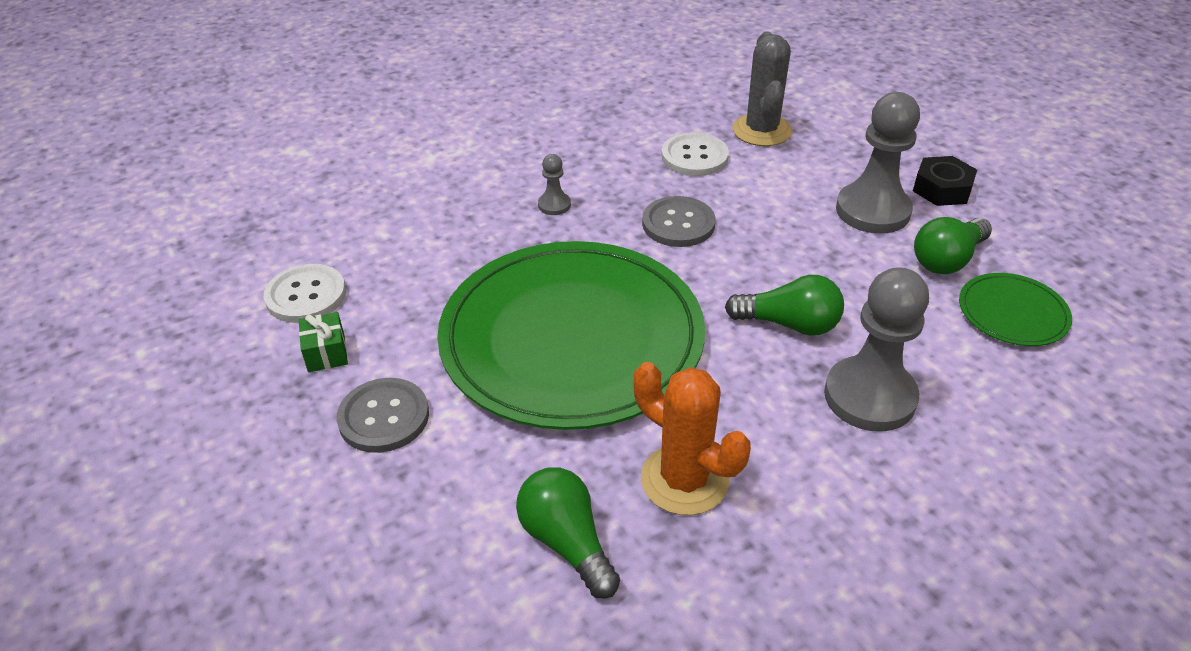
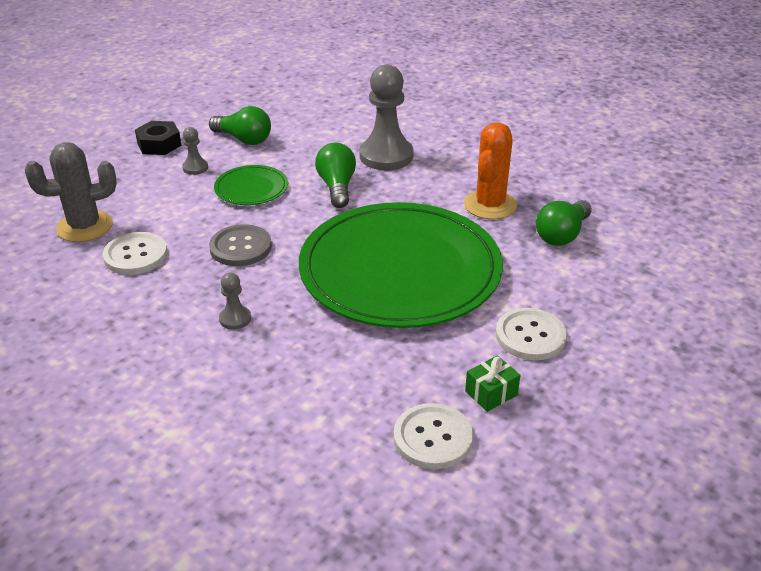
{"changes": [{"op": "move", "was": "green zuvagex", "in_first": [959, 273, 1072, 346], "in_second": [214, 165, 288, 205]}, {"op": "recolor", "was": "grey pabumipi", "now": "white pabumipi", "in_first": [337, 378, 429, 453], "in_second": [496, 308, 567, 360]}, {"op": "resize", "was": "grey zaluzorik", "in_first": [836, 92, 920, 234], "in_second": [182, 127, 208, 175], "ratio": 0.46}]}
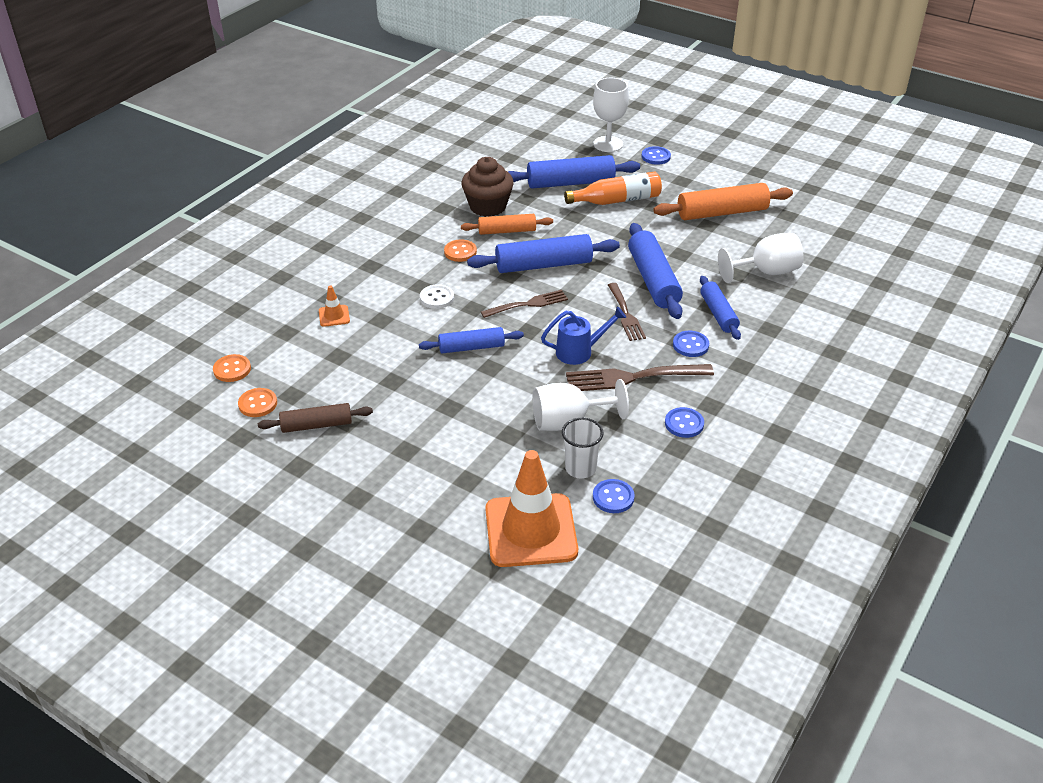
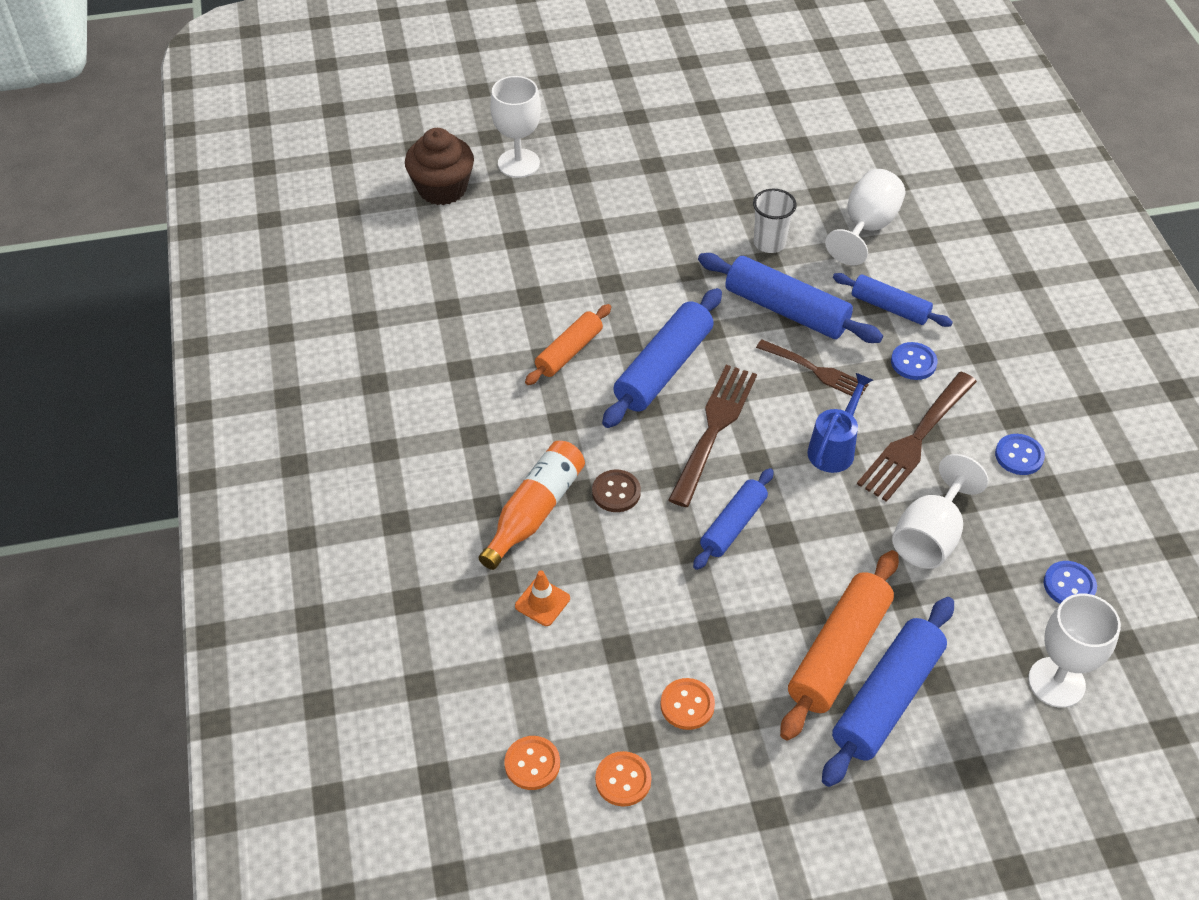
{"changes": [{"op": "delete", "was": "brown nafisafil", "in_first": [258, 403, 373, 433]}, {"op": "delete", "was": "blue pabumipi", "in_first": [642, 146, 671, 165]}, {"op": "move", "was": "orange pabumipi", "in_first": [444, 239, 477, 262], "in_second": [660, 678, 715, 730]}, {"op": "move", "was": "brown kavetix", "in_first": [462, 157, 514, 217], "in_second": [405, 128, 474, 205]}, {"op": "move", "was": "blue nafisafil", "in_first": [507, 155, 640, 189], "in_second": [822, 597, 954, 787]}, {"op": "move", "was": "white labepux", "in_first": [562, 418, 604, 479], "in_second": [753, 189, 797, 253]}, {"op": "move", "was": "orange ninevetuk", "in_first": [564, 171, 662, 205], "in_second": [479, 441, 585, 570]}, {"op": "move", "was": "orange nafisafil", "in_first": [653, 183, 793, 220], "in_second": [780, 550, 899, 741]}, {"op": "replace", "was": "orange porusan", "now": "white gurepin", "in_first": [485, 450, 578, 567], "in_second": [1028, 594, 1121, 708]}, {"op": "recolor", "was": "white pabumipi", "now": "brown pabumipi", "in_first": [420, 284, 454, 309], "in_second": [592, 469, 641, 512]}, {"op": "resize", "was": "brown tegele", "in_first": [481, 290, 568, 318], "in_second": [668, 365, 757, 507], "ratio": 1.52}]}
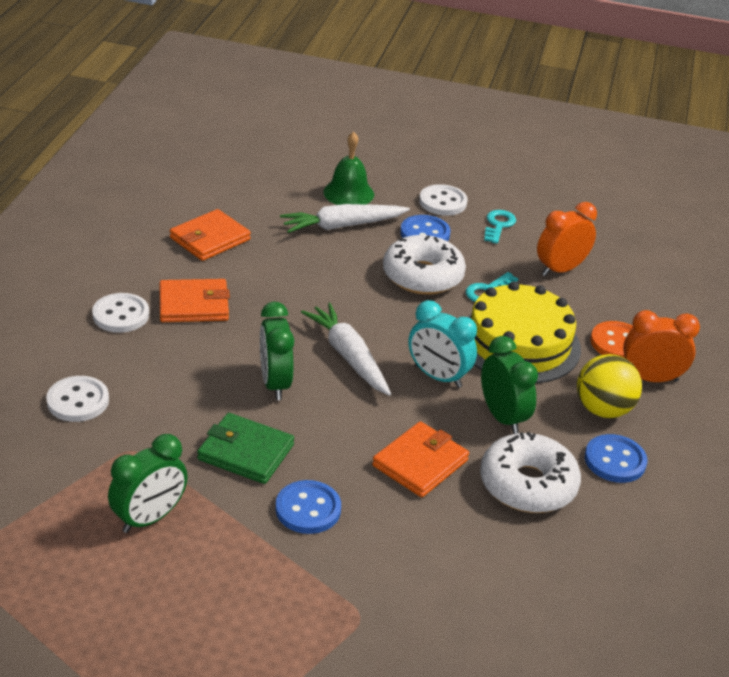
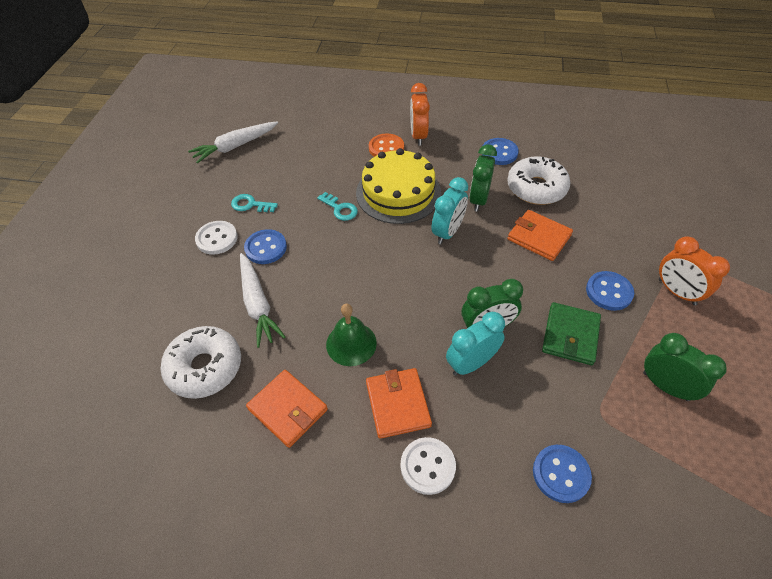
{"changes": [{"op": "delete", "was": "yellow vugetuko", "in_first": [577, 354, 642, 418]}, {"op": "insert", "now": "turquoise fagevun", "in_second": [446, 312, 505, 376]}, {"op": "move", "was": "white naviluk", "in_first": [301, 303, 391, 396], "in_second": [188, 121, 278, 164]}, {"op": "move", "was": "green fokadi", "in_first": [323, 131, 374, 205], "in_second": [326, 304, 377, 366]}, {"op": "move", "was": "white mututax", "in_first": [383, 235, 466, 295], "in_second": [161, 326, 241, 399]}, {"op": "move", "was": "orange fagevun", "in_first": [537, 202, 597, 276], "in_second": [659, 236, 730, 305]}, {"op": "recolor", "was": "white pabumipi", "now": "blue pabumipi", "in_first": [46, 376, 109, 422], "in_second": [533, 445, 592, 503]}, {"op": "rotate", "was": "green fagevun", "in_first": [481, 336, 538, 434], "in_second": [469, 144, 497, 212], "clockwise": -45}]}
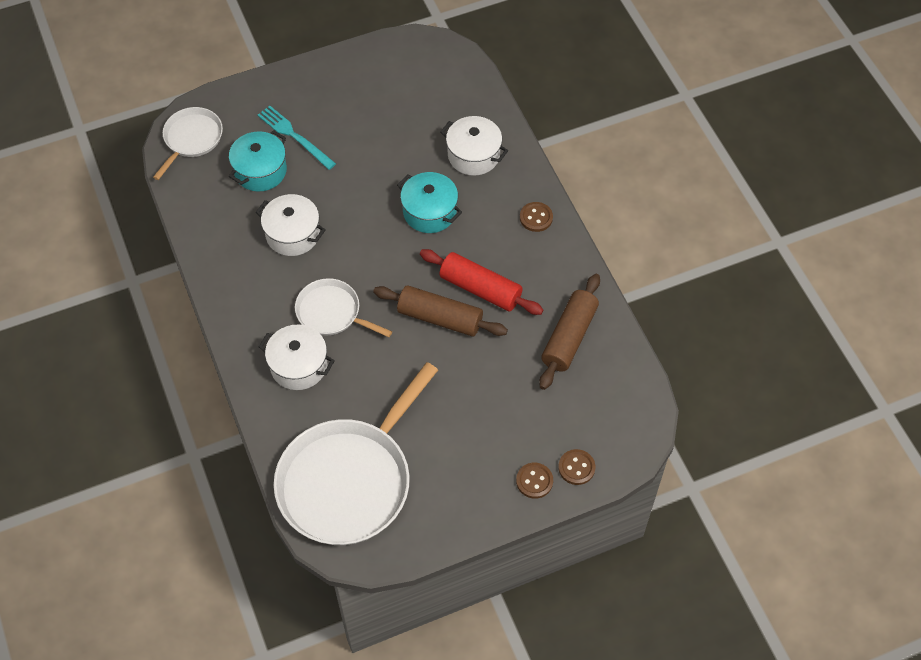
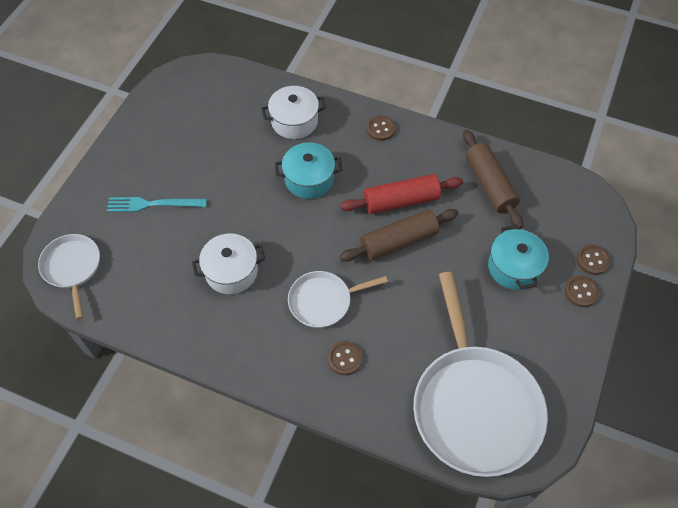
{"changes": [{"op": "move", "was": "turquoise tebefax", "in_first": [229, 130, 287, 192], "in_second": [488, 225, 549, 290]}, {"op": "replace", "was": "white tebefax", "now": "brown pabumipi", "in_first": [259, 324, 334, 390], "in_second": [328, 341, 362, 375]}]}
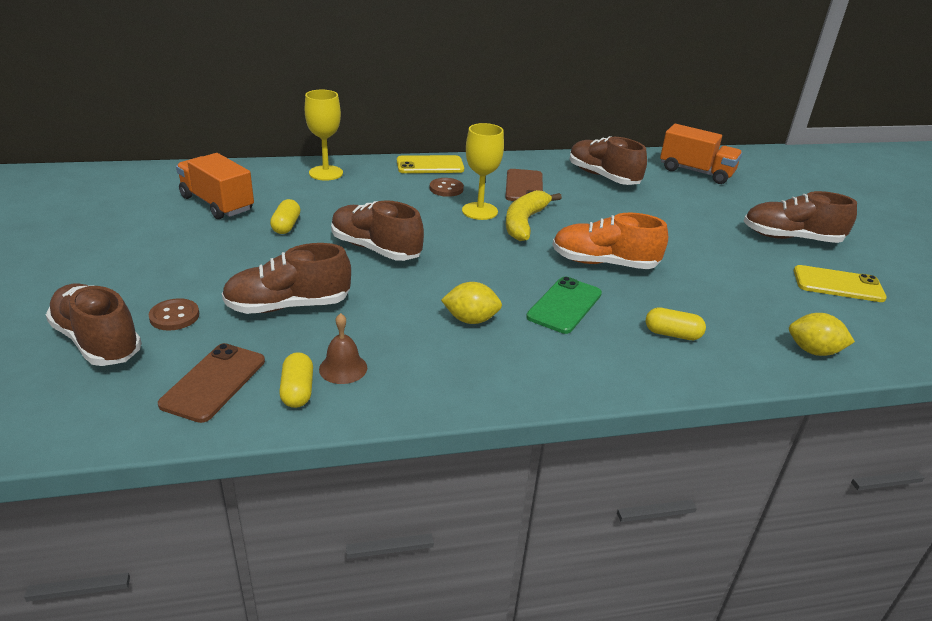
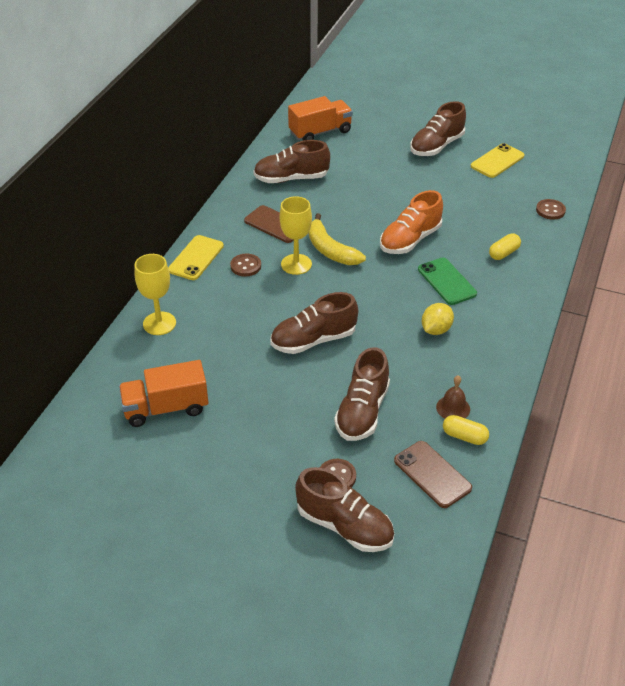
{"changes": [{"op": "delete", "was": "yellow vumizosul", "in_first": [270, 199, 301, 234]}, {"op": "replace", "was": "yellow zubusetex", "now": "brown pabumipi", "in_first": [789, 313, 855, 356], "in_second": [536, 199, 566, 220]}, {"op": "rotate", "was": "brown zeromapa", "in_first": [46, 284, 142, 366], "in_second": [295, 467, 394, 552], "clockwise": -135}]}
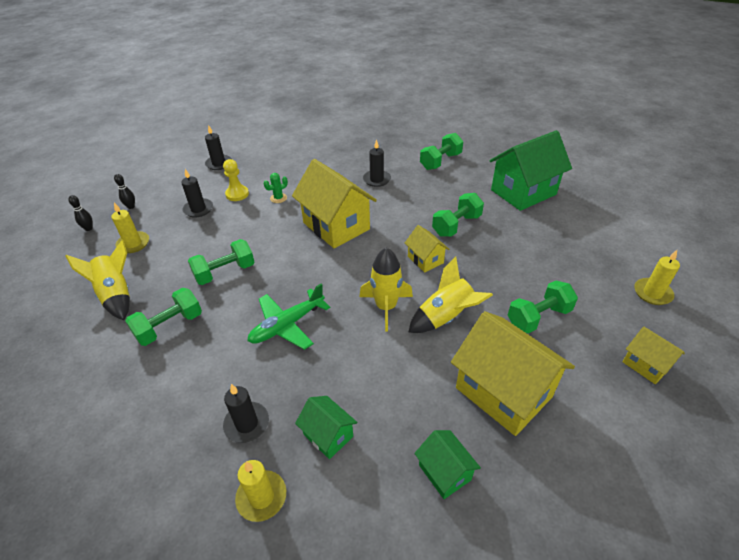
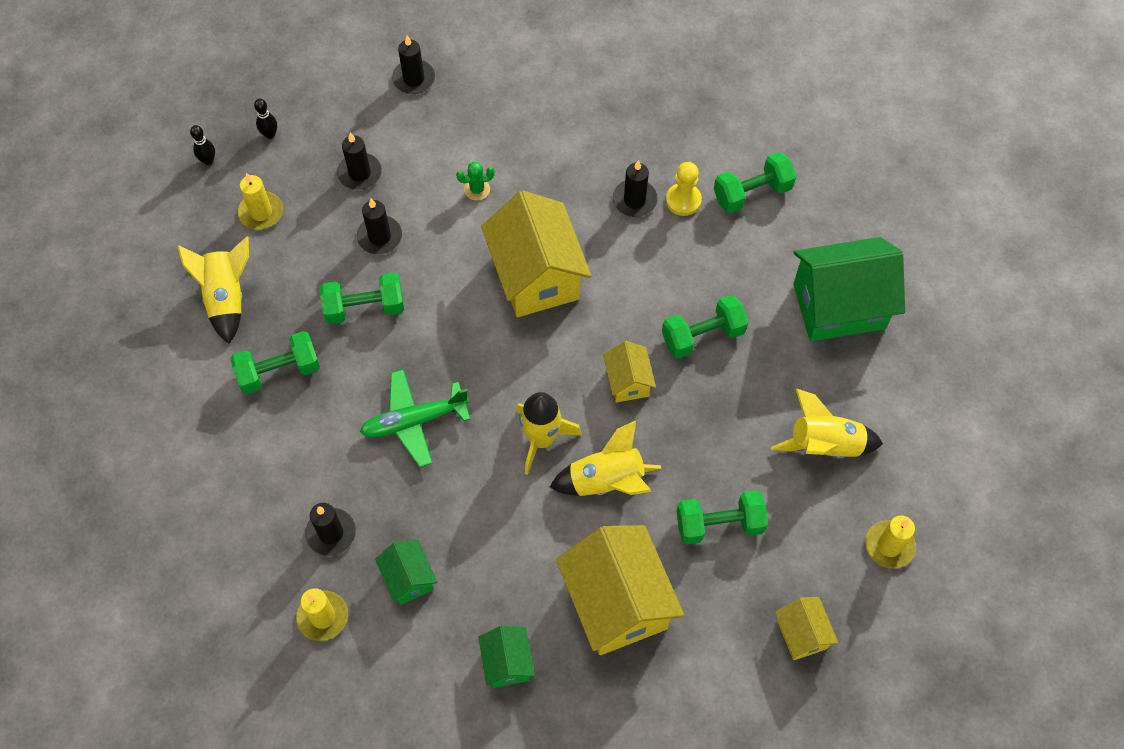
{"changes": [{"op": "insert", "now": "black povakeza", "in_second": [357, 199, 402, 254]}, {"op": "insert", "now": "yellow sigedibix", "in_second": [771, 389, 883, 459]}, {"op": "move", "was": "yellow zaluzorik", "in_first": [223, 159, 249, 201], "in_second": [666, 162, 702, 216]}]}
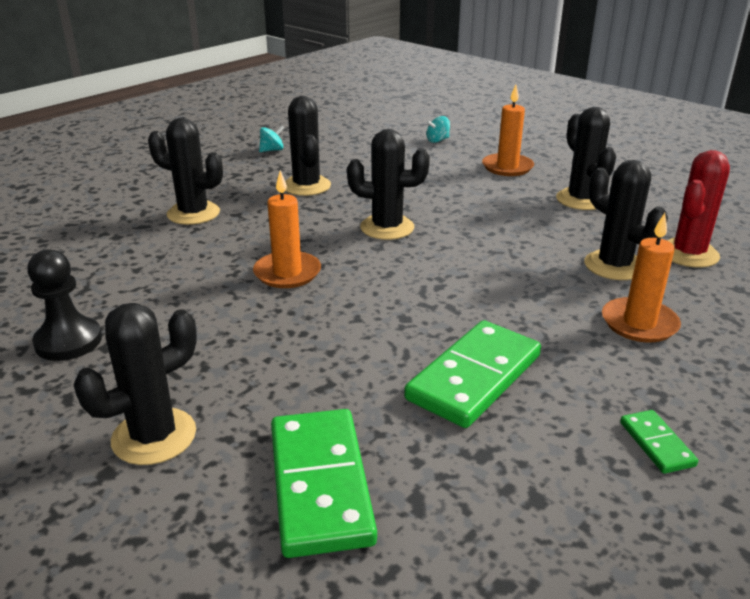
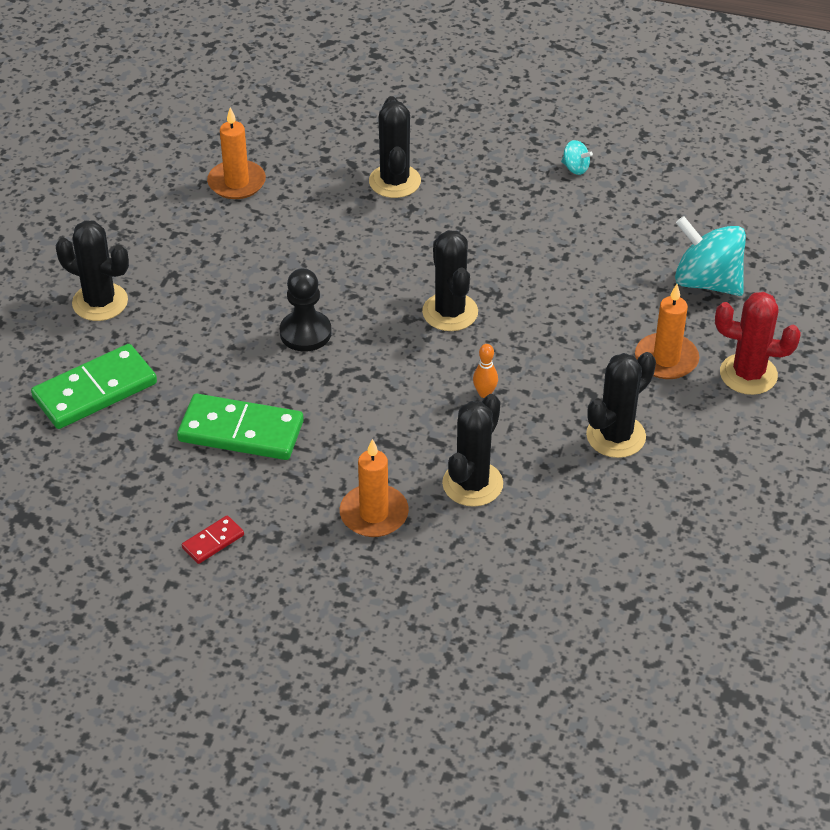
{"changes": [{"op": "delete", "was": "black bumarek", "in_first": [285, 96, 331, 196]}, {"op": "insert", "now": "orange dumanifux", "in_second": [473, 344, 498, 398]}, {"op": "move", "was": "black zaluzorik", "in_first": [27, 249, 102, 361], "in_second": [280, 268, 331, 351]}, {"op": "move", "was": "orange povakeza", "in_first": [253, 170, 321, 288], "in_second": [207, 107, 266, 199]}, {"op": "move", "was": "red bumarek", "in_first": [667, 150, 730, 268], "in_second": [715, 292, 801, 395]}, {"op": "recolor", "was": "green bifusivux", "now": "red bifusivux", "in_first": [620, 410, 698, 474], "in_second": [182, 515, 244, 564]}, {"op": "resize", "was": "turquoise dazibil", "in_first": [426, 116, 450, 143], "in_second": [675, 216, 746, 296], "ratio": 2.27}]}
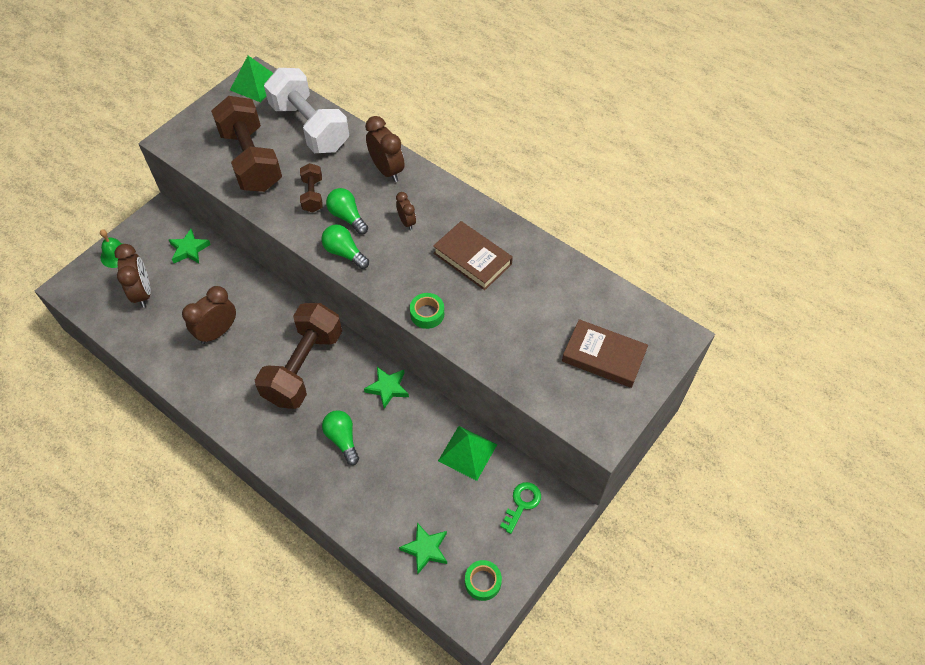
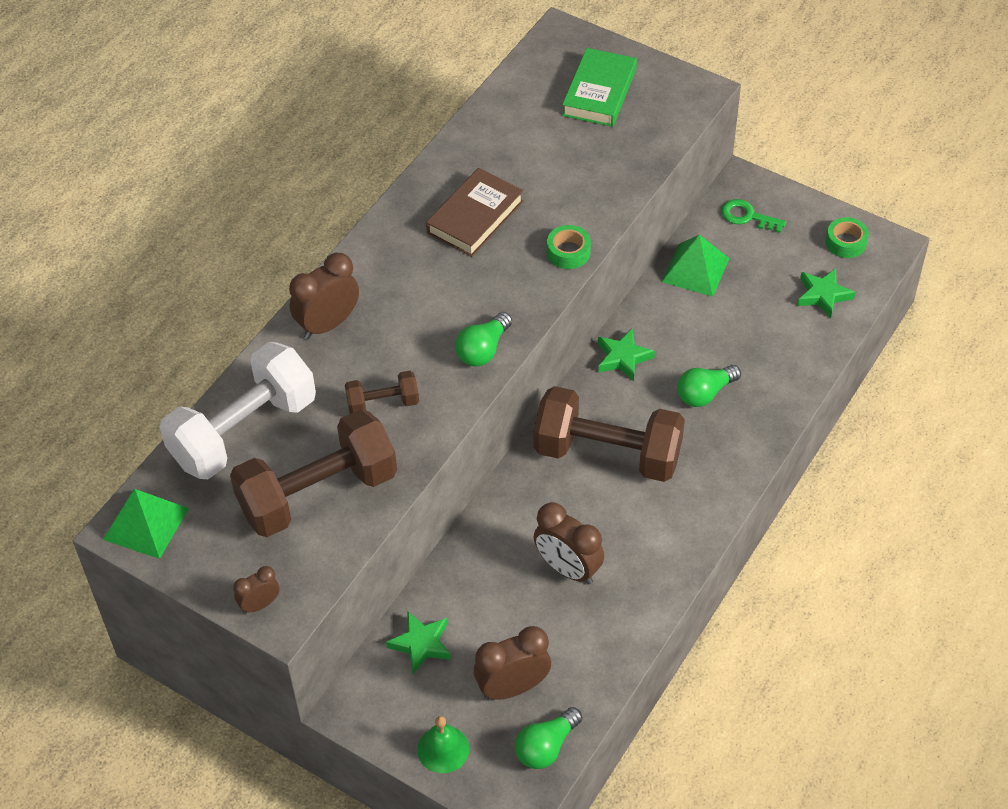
{"changes": [{"op": "move", "was": "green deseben", "in_first": [326, 188, 368, 235], "in_second": [515, 707, 582, 769]}, {"op": "move", "was": "brown fagevun", "in_first": [396, 192, 416, 230], "in_second": [233, 566, 280, 614]}, {"op": "recolor", "was": "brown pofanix", "now": "green pofanix", "in_first": [562, 319, 648, 388], "in_second": [562, 48, 637, 127]}]}
